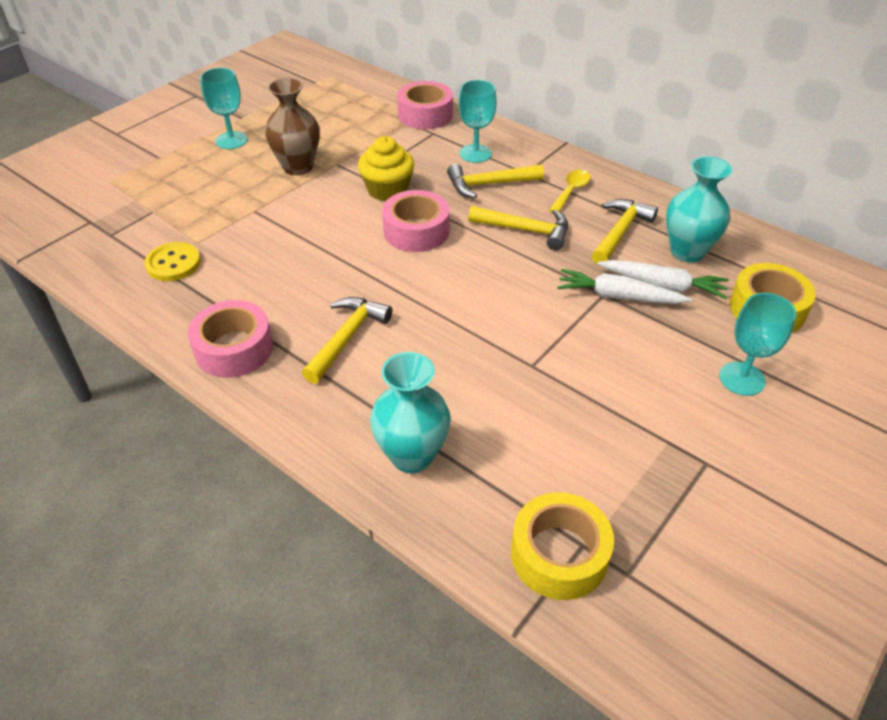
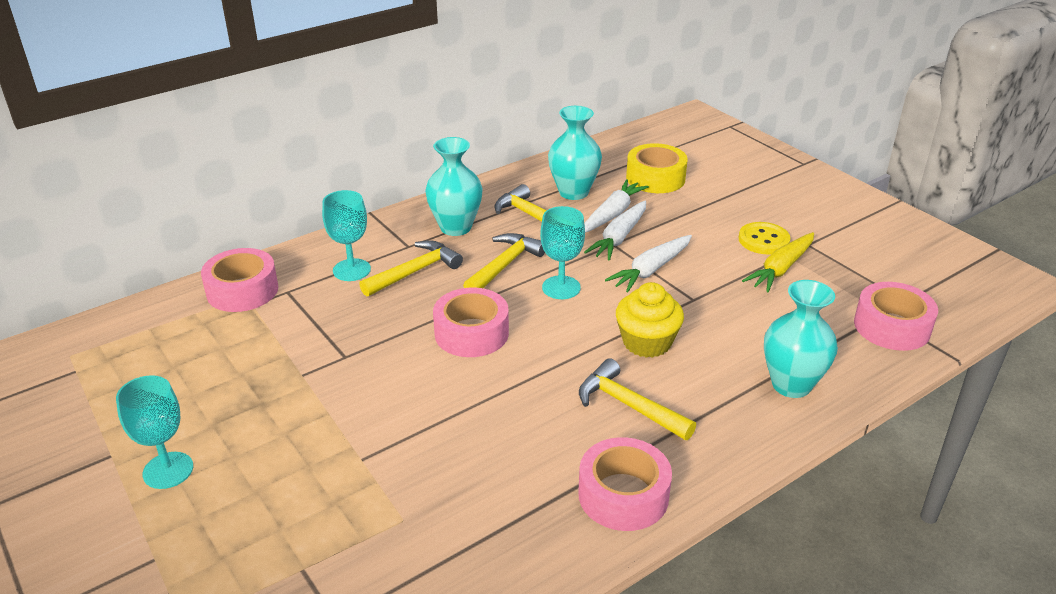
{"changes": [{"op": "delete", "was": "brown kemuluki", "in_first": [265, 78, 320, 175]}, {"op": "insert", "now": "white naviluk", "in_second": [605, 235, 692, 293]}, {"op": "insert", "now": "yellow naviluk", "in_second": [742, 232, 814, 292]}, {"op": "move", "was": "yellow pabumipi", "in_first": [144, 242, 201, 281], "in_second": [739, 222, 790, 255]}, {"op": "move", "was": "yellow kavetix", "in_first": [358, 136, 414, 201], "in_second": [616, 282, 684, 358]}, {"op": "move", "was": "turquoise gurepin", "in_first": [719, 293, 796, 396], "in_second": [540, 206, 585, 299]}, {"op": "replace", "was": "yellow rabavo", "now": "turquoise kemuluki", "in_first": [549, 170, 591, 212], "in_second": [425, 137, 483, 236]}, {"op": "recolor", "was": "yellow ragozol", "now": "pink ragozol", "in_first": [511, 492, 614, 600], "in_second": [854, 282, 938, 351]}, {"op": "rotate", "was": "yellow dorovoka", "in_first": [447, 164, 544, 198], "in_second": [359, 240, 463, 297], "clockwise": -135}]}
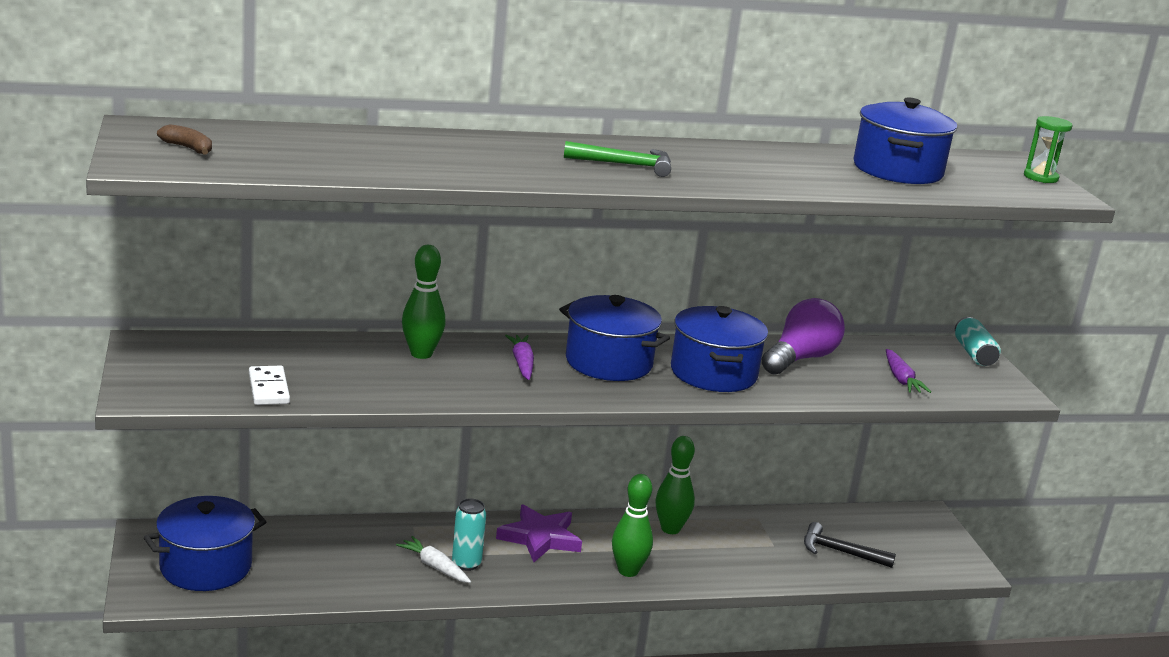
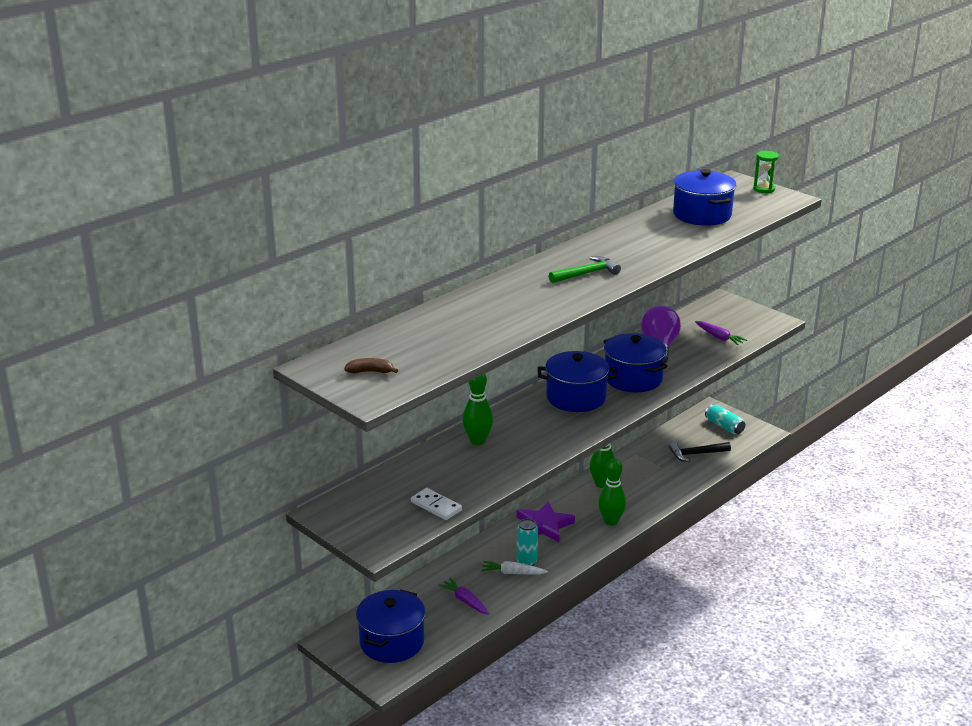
{"changes": [{"op": "move", "was": "purple naviluk", "in_first": [505, 335, 534, 380], "in_second": [438, 578, 490, 615]}, {"op": "move", "was": "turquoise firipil", "in_first": [955, 317, 1001, 366], "in_second": [705, 404, 745, 434]}]}
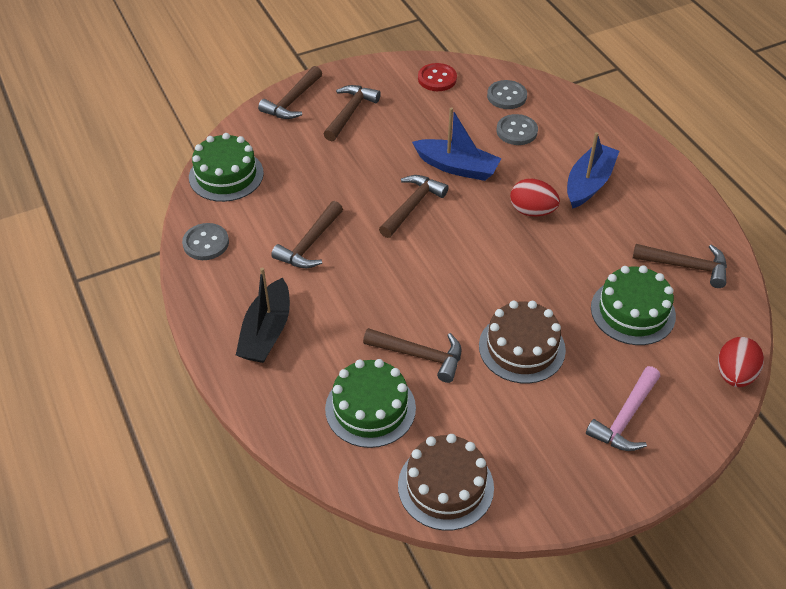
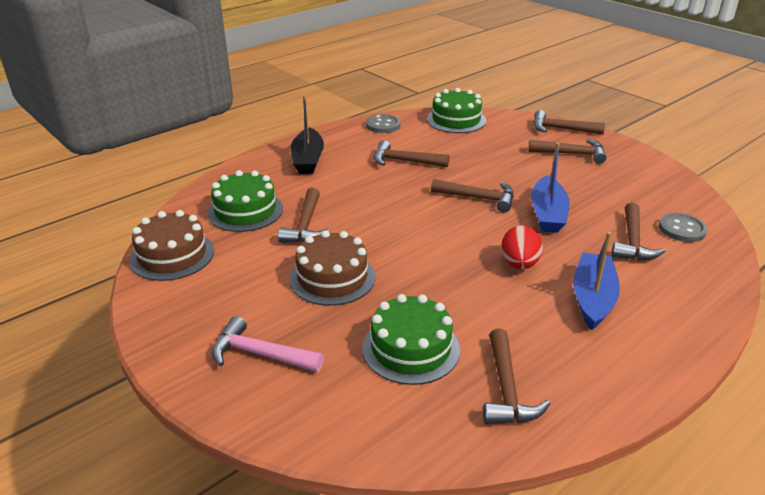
{"changes": [{"op": "delete", "was": "red pabumipi", "in_first": [418, 63, 457, 91]}, {"op": "delete", "was": "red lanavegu", "in_first": [718, 337, 764, 387]}, {"op": "replace", "was": "grey pabumipi", "now": "brown dorovoka", "in_first": [496, 114, 538, 145], "in_second": [612, 202, 666, 260]}, {"op": "rotate", "was": "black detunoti", "in_first": [236, 267, 290, 363], "in_second": [291, 95, 324, 174], "clockwise": -90}, {"op": "rotate", "was": "blue detunoti", "in_first": [567, 132, 619, 209], "in_second": [573, 232, 620, 330], "clockwise": -90}]}
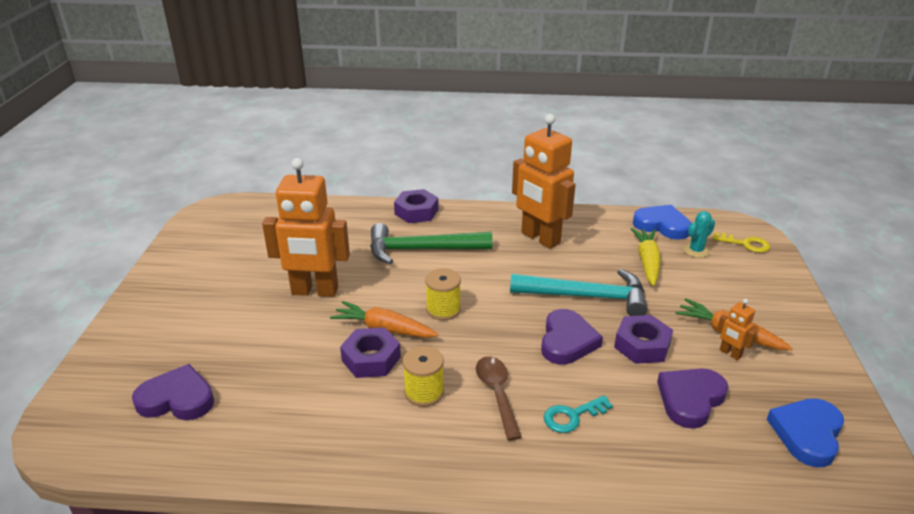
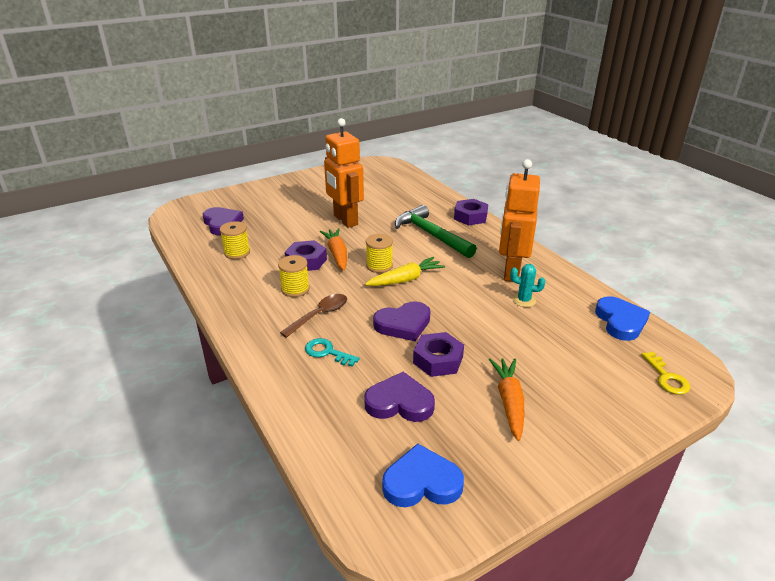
{"changes": [{"op": "delete", "was": "turquoise dorovoka", "in_first": [510, 269, 648, 316]}, {"op": "delete", "was": "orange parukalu", "in_first": [717, 299, 756, 360]}, {"op": "insert", "now": "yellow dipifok", "in_second": [220, 221, 250, 259]}, {"op": "move", "was": "yellow naviluk", "in_first": [631, 228, 661, 286], "in_second": [365, 257, 445, 286]}, {"op": "move", "was": "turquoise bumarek", "in_first": [684, 211, 715, 258], "in_second": [510, 264, 545, 307]}]}
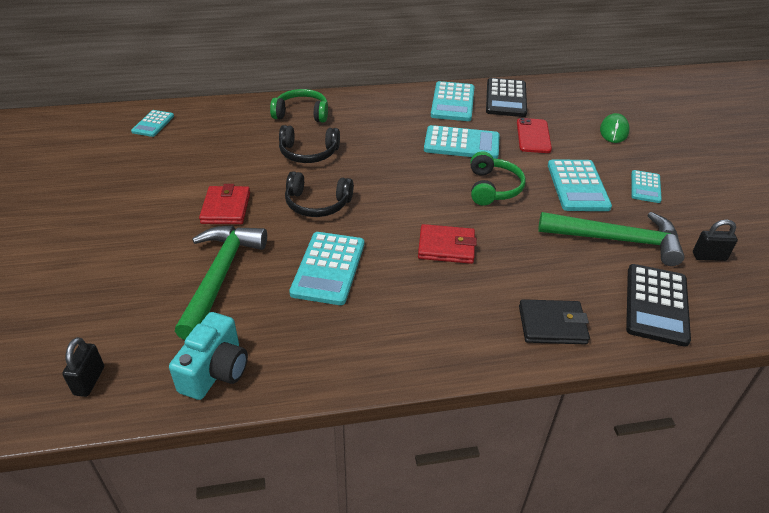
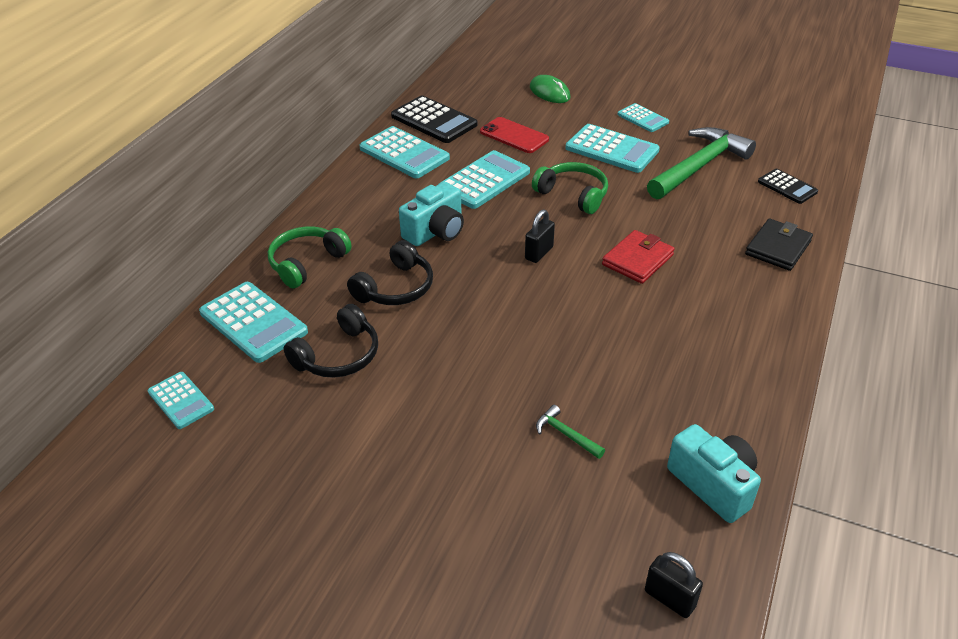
{"changes": [{"op": "delete", "was": "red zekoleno", "in_first": [199, 184, 250, 224]}, {"op": "insert", "now": "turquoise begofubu", "in_second": [399, 182, 464, 246]}, {"op": "move", "was": "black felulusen", "in_first": [285, 171, 354, 217], "in_second": [283, 304, 378, 378]}, {"op": "move", "was": "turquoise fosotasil", "in_first": [289, 232, 364, 305], "in_second": [199, 282, 308, 363]}, {"op": "move", "was": "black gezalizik", "in_first": [693, 219, 738, 261], "in_second": [525, 209, 555, 263]}, {"op": "resize", "was": "green dorovoka", "in_first": [175, 225, 267, 340], "in_second": [536, 405, 605, 459], "ratio": 0.41}, {"op": "resize", "was": "black fosotasil", "in_first": [626, 264, 691, 347], "in_second": [758, 169, 818, 204], "ratio": 0.59}]}
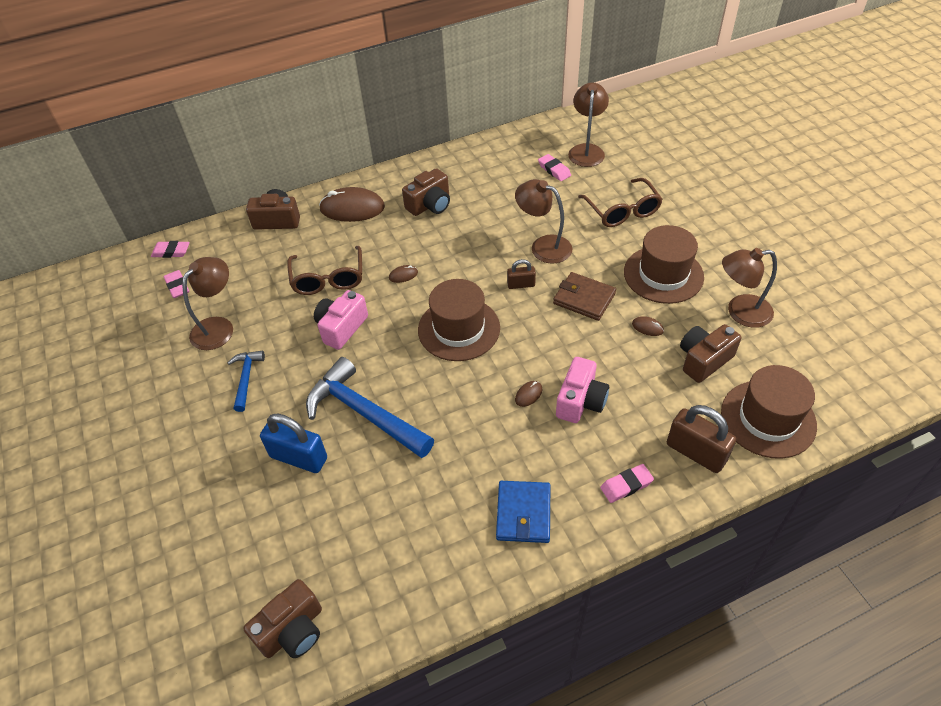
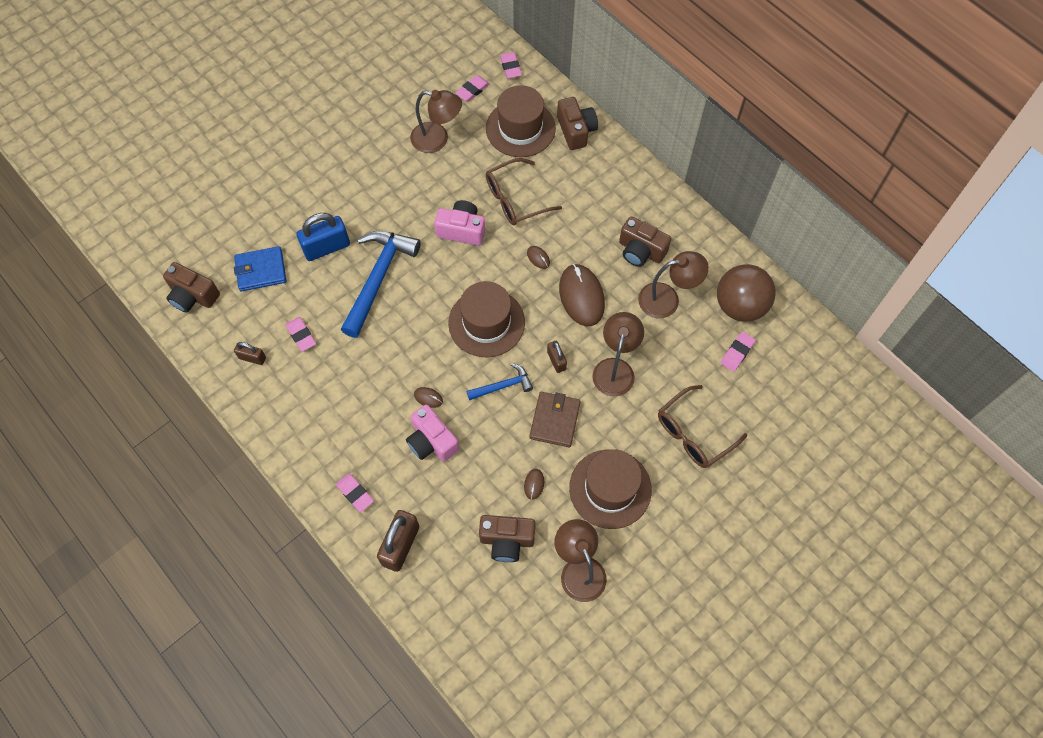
{"changes": [{"op": "insert", "now": "brown gezalizik", "in_second": [234, 342, 266, 365]}, {"op": "insert", "now": "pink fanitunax", "in_second": [285, 317, 316, 352]}, {"op": "insert", "now": "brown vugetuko", "in_second": [717, 264, 776, 322]}, {"op": "move", "was": "blue dorovoka", "in_first": [228, 351, 265, 412], "in_second": [467, 363, 533, 400]}, {"op": "move", "was": "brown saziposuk", "in_first": [319, 187, 385, 222], "in_second": [559, 264, 605, 326]}, {"op": "move", "was": "blue zekoleno", "in_first": [496, 481, 550, 543], "in_second": [234, 246, 286, 291]}, {"op": "move", "was": "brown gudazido", "in_first": [568, 82, 609, 167], "in_second": [638, 251, 709, 318]}, {"op": "move", "was": "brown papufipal", "in_first": [721, 365, 817, 459], "in_second": [486, 85, 556, 157]}, {"op": "rotate", "was": "blue gezalizik", "in_first": [260, 413, 327, 473], "in_second": [297, 213, 350, 261], "clockwise": 60}, {"op": "rotate", "was": "pink begofubu", "in_first": [556, 357, 609, 423], "in_second": [406, 405, 459, 462], "clockwise": 45}, {"op": "rotate", "was": "brown begofubu", "in_first": [680, 324, 741, 383], "in_second": [479, 515, 536, 562], "clockwise": 150}]}
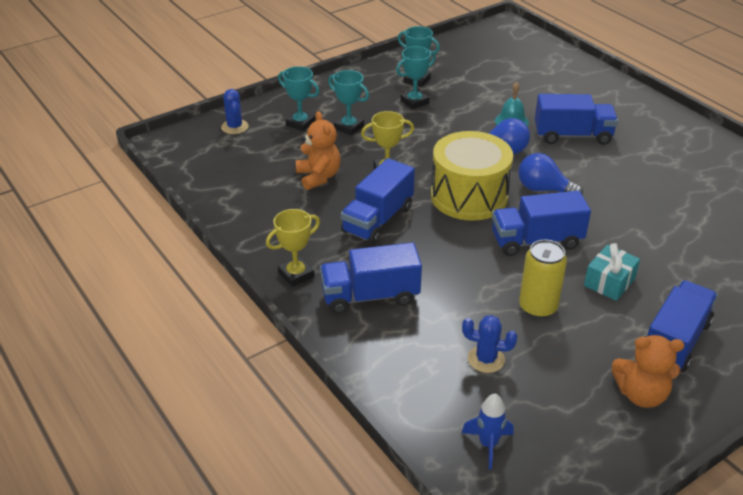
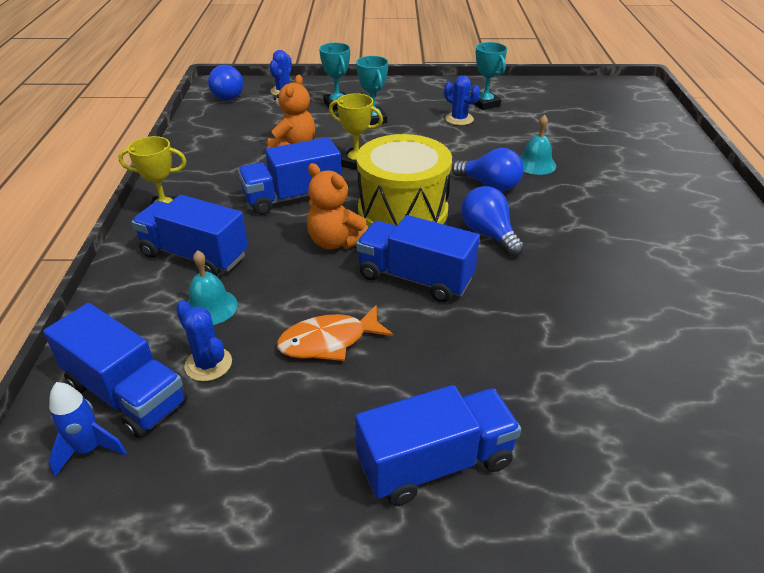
{"changes": [{"op": "delete", "was": "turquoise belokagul", "in_first": [584, 243, 640, 301]}, {"op": "insert", "now": "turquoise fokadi", "in_second": [187, 250, 238, 325]}, {"op": "insert", "now": "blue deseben", "in_second": [208, 65, 243, 101]}, {"op": "move", "was": "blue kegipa", "in_first": [535, 94, 618, 145], "in_second": [43, 303, 188, 438]}, {"op": "move", "was": "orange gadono", "in_first": [612, 335, 684, 408], "in_second": [307, 163, 369, 250]}, {"op": "replace", "was": "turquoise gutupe", "now": "blue bumarek", "in_first": [396, 46, 436, 109], "in_second": [444, 76, 480, 125]}, {"op": "replace", "was": "yellow firipil", "now": "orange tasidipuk", "in_first": [519, 240, 567, 318], "in_second": [277, 305, 393, 361]}]}
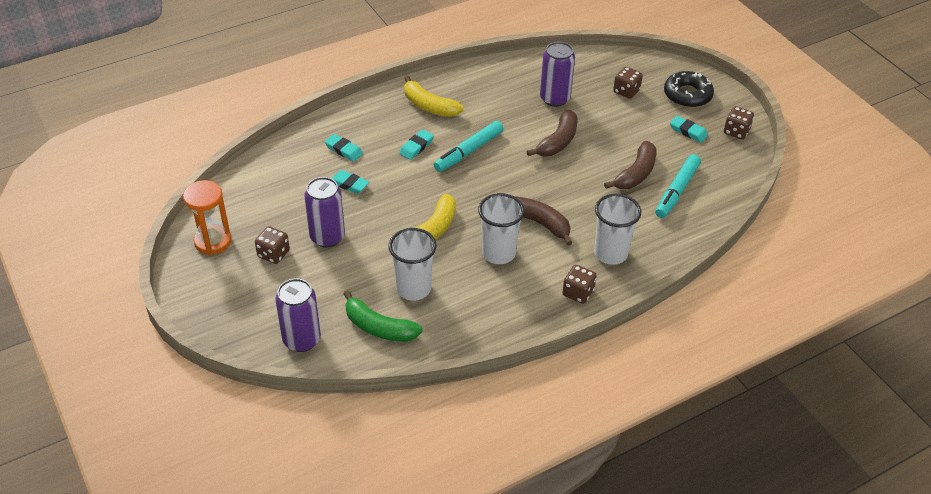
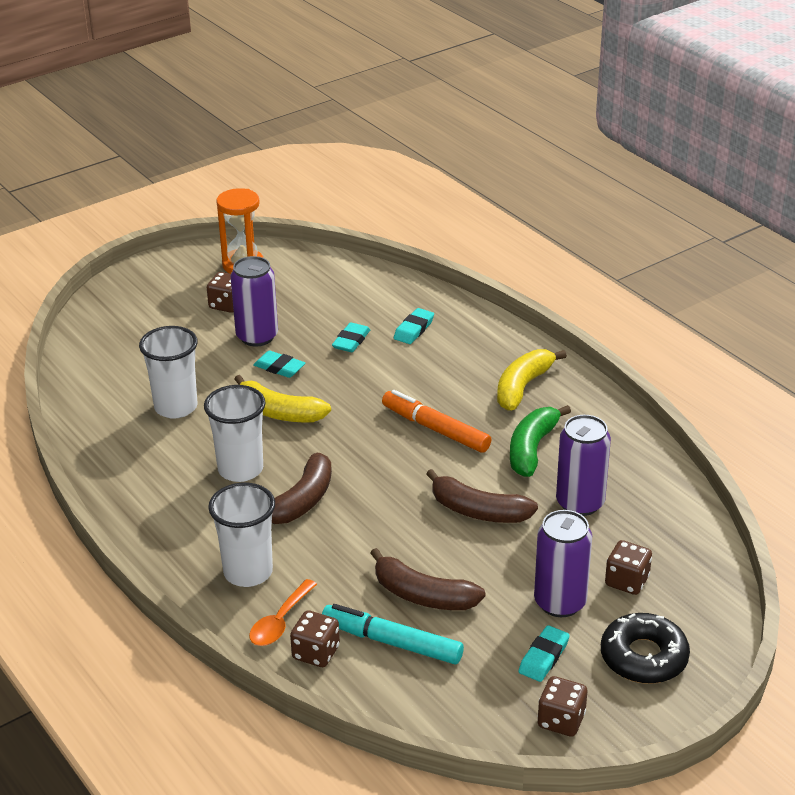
{"changes": [{"op": "insert", "now": "orange rabavo", "in_second": [249, 579, 317, 646]}, {"op": "move", "was": "purple firipil", "in_first": [275, 278, 321, 352], "in_second": [534, 510, 592, 617]}, {"op": "move", "was": "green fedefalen", "in_first": [344, 290, 423, 342], "in_second": [510, 405, 571, 477]}, {"op": "move", "was": "turquoise fanitunax", "in_first": [399, 130, 434, 160], "in_second": [253, 350, 305, 378]}, {"op": "move", "was": "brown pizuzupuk", "in_first": [562, 265, 597, 304], "in_second": [290, 610, 340, 667]}, {"op": "recolor", "was": "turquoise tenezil", "now": "orange tenezil", "in_first": [434, 121, 503, 172], "in_second": [382, 390, 491, 453]}]}
